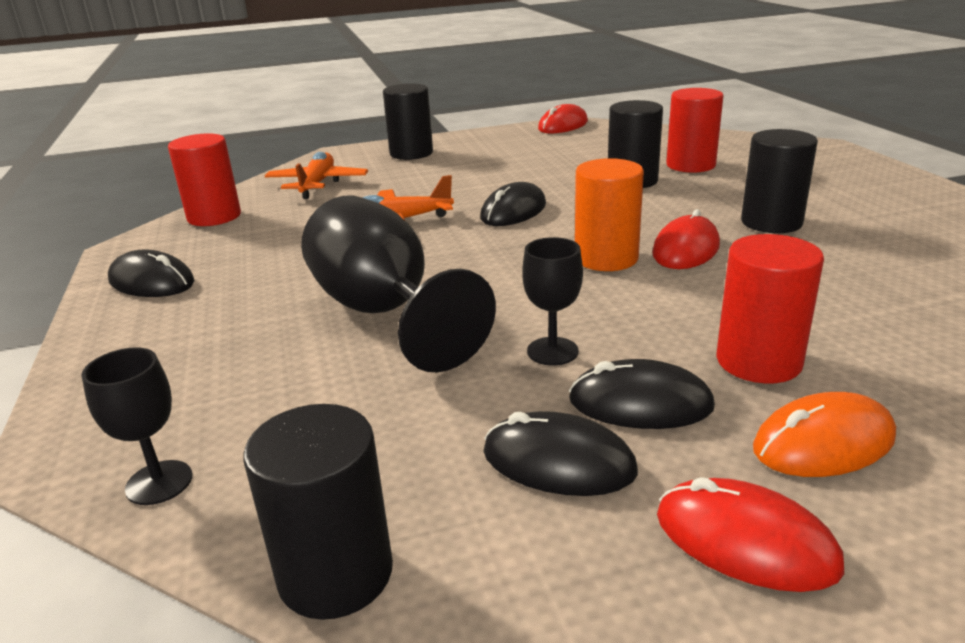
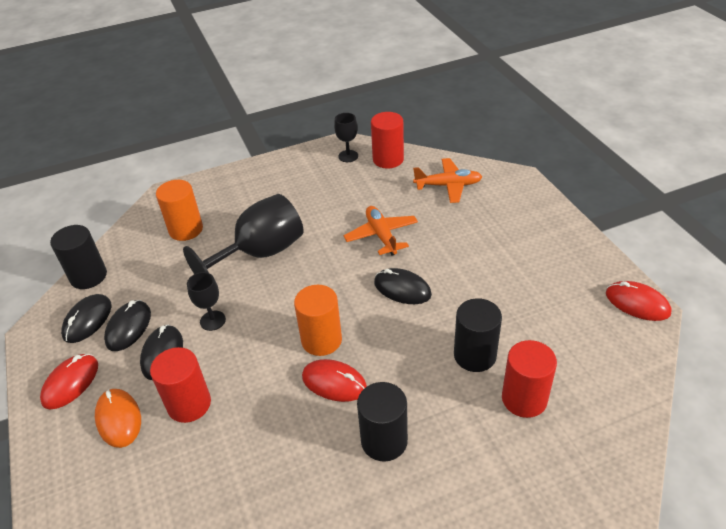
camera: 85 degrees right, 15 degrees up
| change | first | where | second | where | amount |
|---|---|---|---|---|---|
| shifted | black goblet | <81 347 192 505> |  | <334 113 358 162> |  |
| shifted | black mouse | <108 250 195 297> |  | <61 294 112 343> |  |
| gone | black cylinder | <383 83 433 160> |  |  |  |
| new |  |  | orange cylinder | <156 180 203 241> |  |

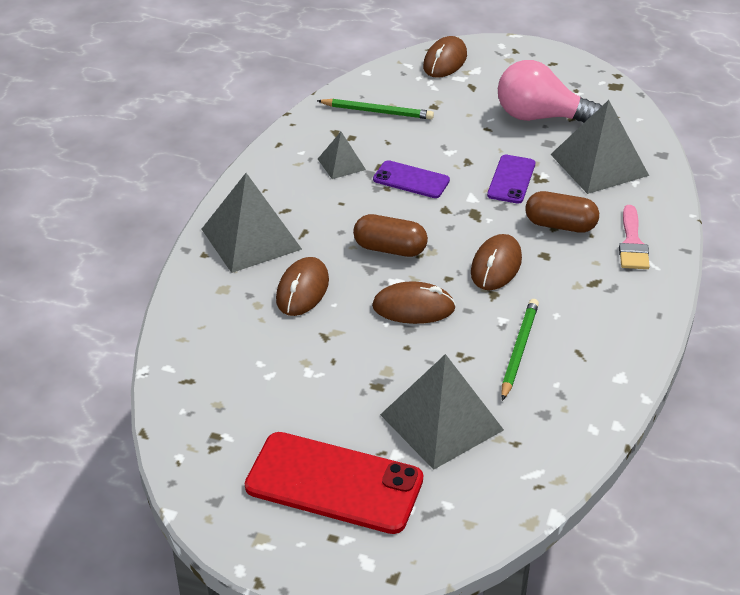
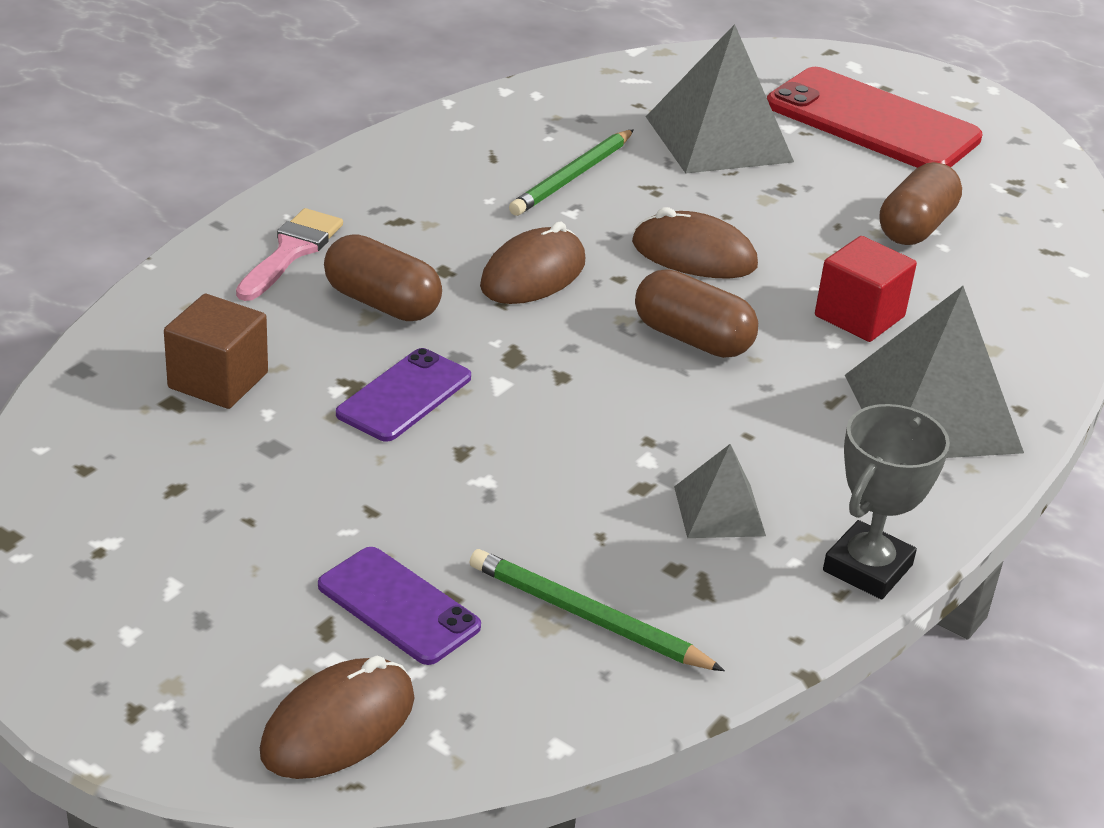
camera: 165 degrees left, 5 degrees down
| change | first | where | second | where | amount |
|---|---|---|---|---|---|
| swapped | brown mouse | <276 257 329 316> | red cube | <815 236 917 342> |  |
| shifted | purple phone | <373 160 450 198> |  | <318 547 481 665> |  |
| gone | pink light bulb | <498 60 602 123> |  |  |  |
| swapped | grey pyramid | <550 100 649 194> | brown cube | <164 294 268 409> |  |
| new |  |  | grey trophy | <823 404 950 599> |  |
| new |  |  | brown capsule | <879 162 962 245> |  |

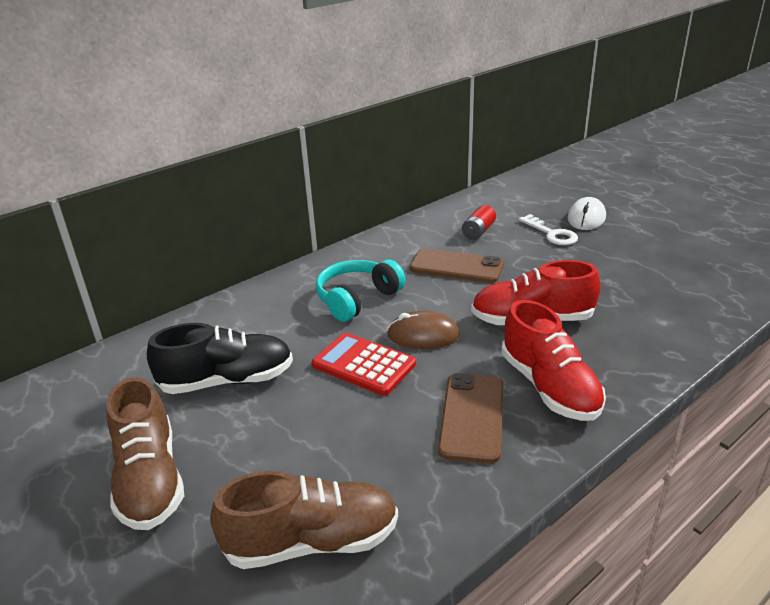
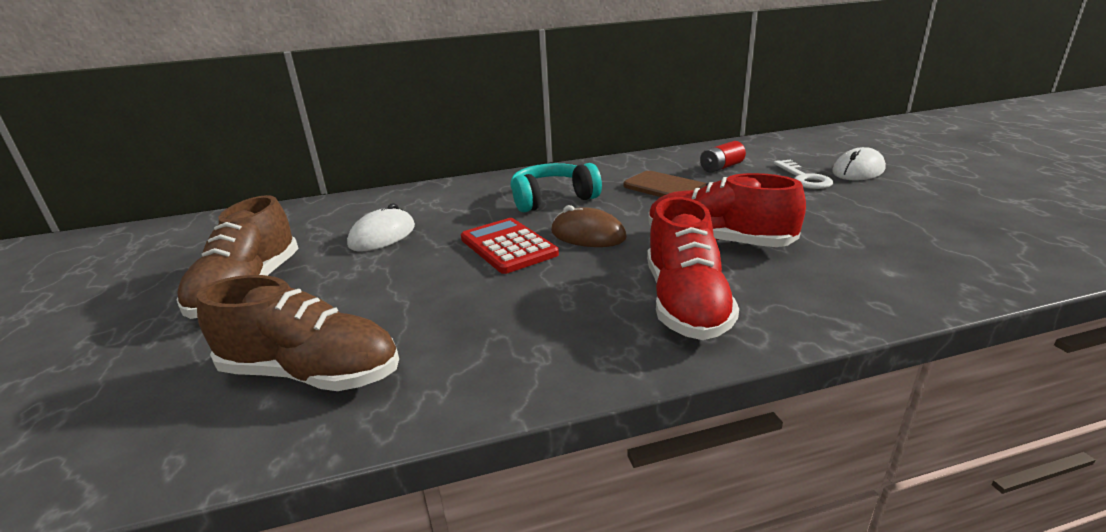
camera: 25 degrees right, 5 degrees down
| change | first | where | second | where | amount |
|---|---|---|---|---|---|
| swapped | black shoe | <147 323 293 394> | white mouse | <347 203 415 252> |  |
| gone | brown phone | <438 373 503 463> |  |  |  |

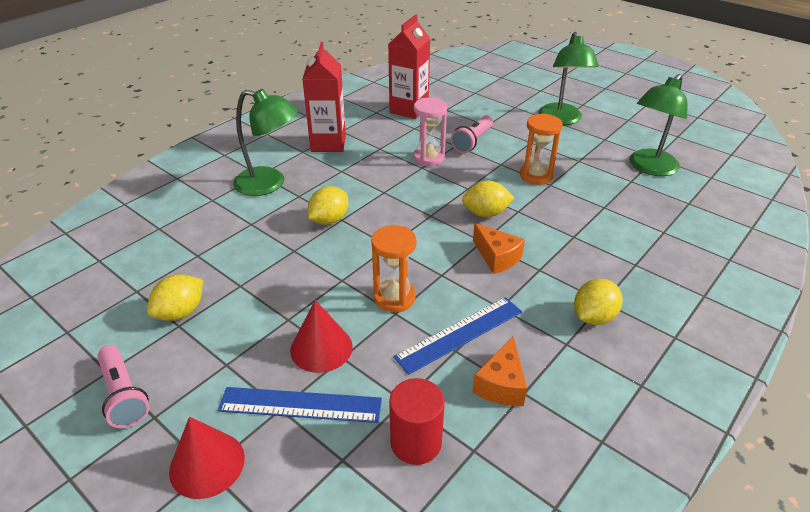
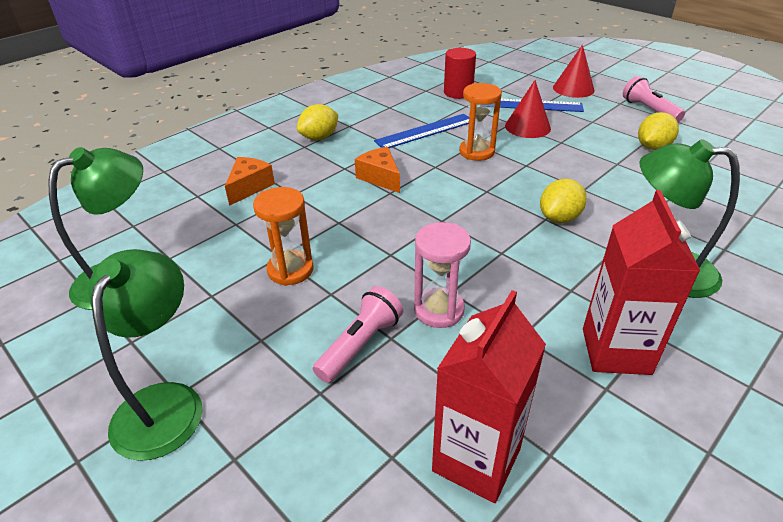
camera: 175 degrees left, 0 degrees up
| change | first | where | second | where | amount |
|---|---|---|---|---|---|
| gone | yellow lemon | <462 181 514 217> |  |  |  |
| shifted | orange cheese | <472 336 527 406> |  | <225 157 275 206> |  |

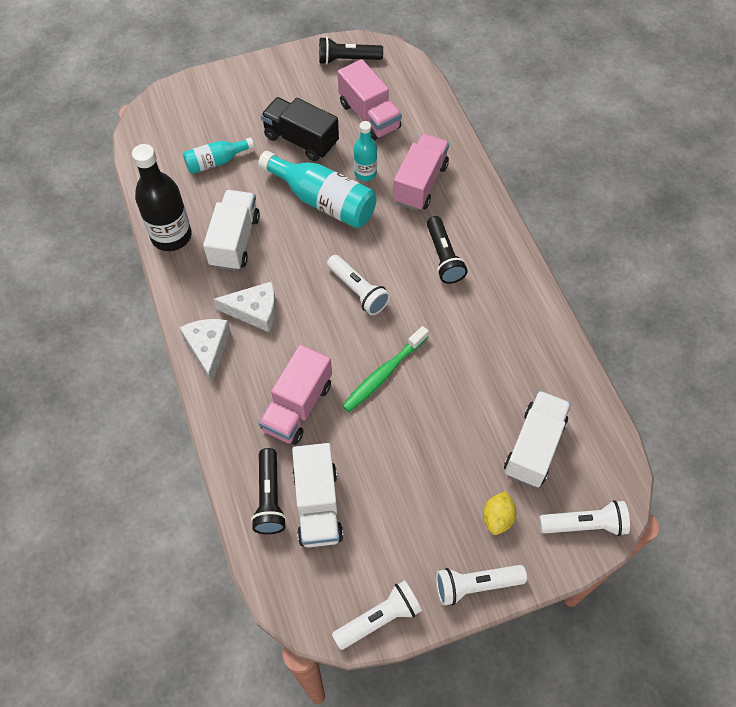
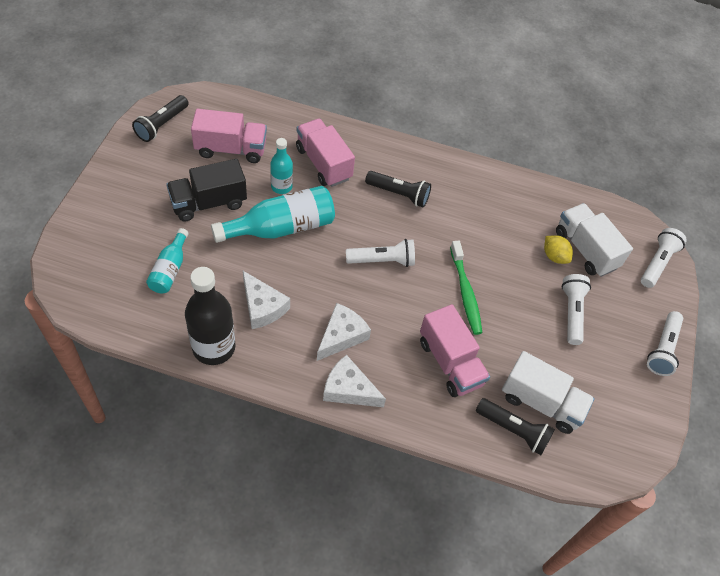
camera: 60 degrees left, 5 degrees down
| change | first | where | second | where | amount |
|---|---|---|---|---|---|
| swapped | white truck | <203 190 260 271> | white cheese | <243 271 290 329> |  |
| shifted | white flashlight | <332 580 422 650> |  | <562 274 591 345> |  |
| shifted | yellow lemon | <483 491 516 535> |  | <544 235 573 264> |  |

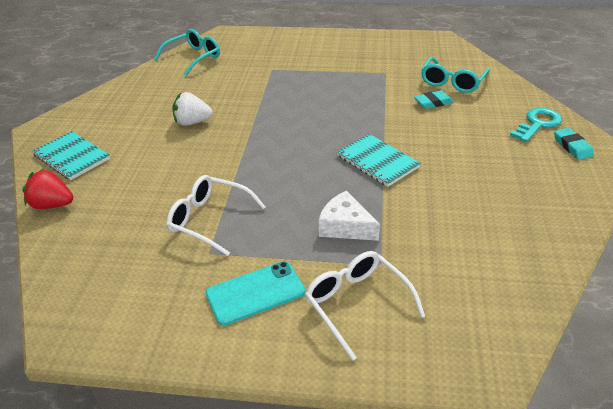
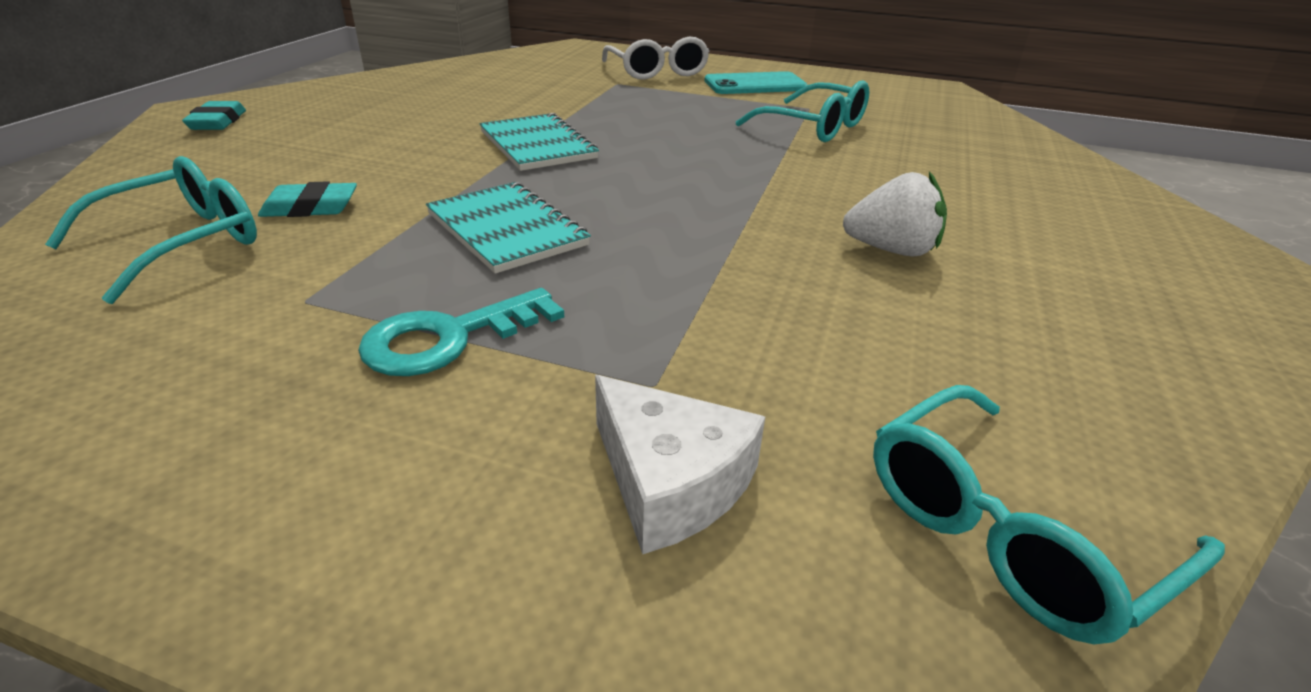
camera: 170 degrees left, 5 degrees down
| change | first | where | second | where | amount |
|---|---|---|---|---|---|
| gone | red strawberry | <22 169 73 209> |  |  |  |
| shifted | turquoise notebook | <32 131 110 180> |  | <426 182 591 274> |  |
| repainted | white glasses | <167 175 265 256> | turquoise glasses | <736 80 869 142> |  |
| shifted | white cheese | <319 191 380 241> |  | <595 375 765 554> |  |
| shifted | turquoise key | <510 108 562 142> |  | <358 288 564 376> |  |

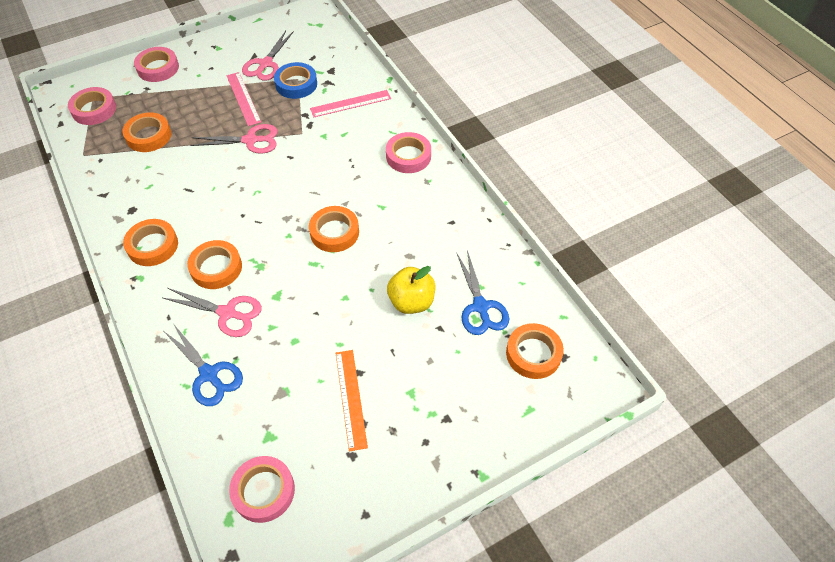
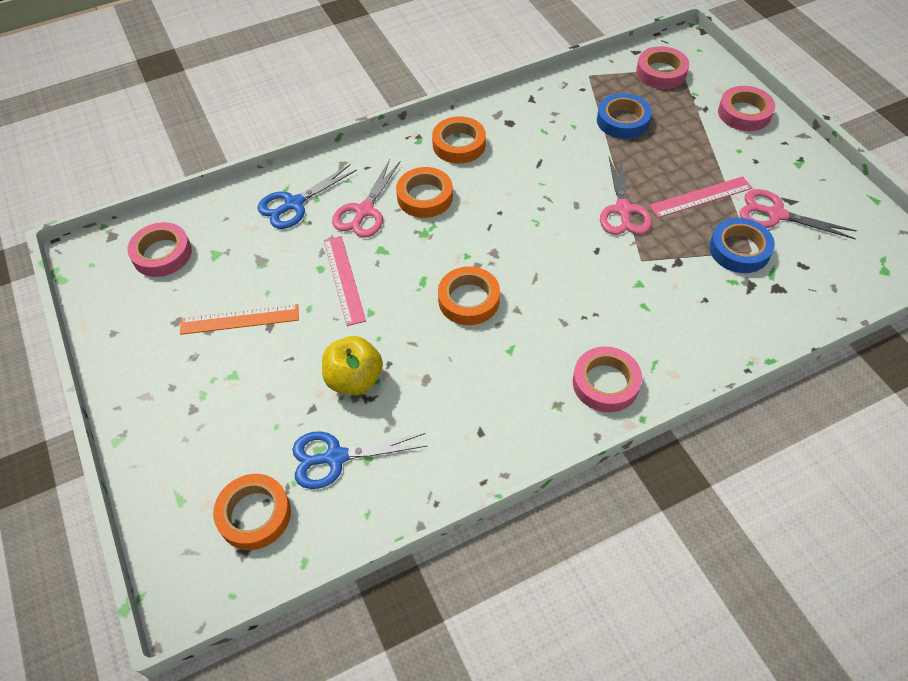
camera: 95 degrees right, 0 degrees up
| change | first | where | second | where | amount |
|---|---|---|---|---|---|
| repainted | orange tape | <123 112 171 152> | blue tape | <597 93 652 139> |  |
| shifted | pink ruler | <310 90 391 117> |  | <324 236 366 326> |  |

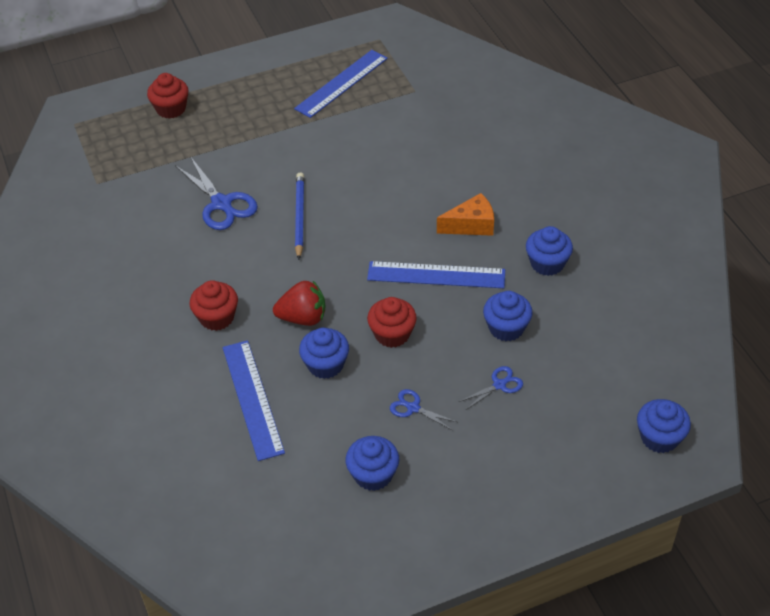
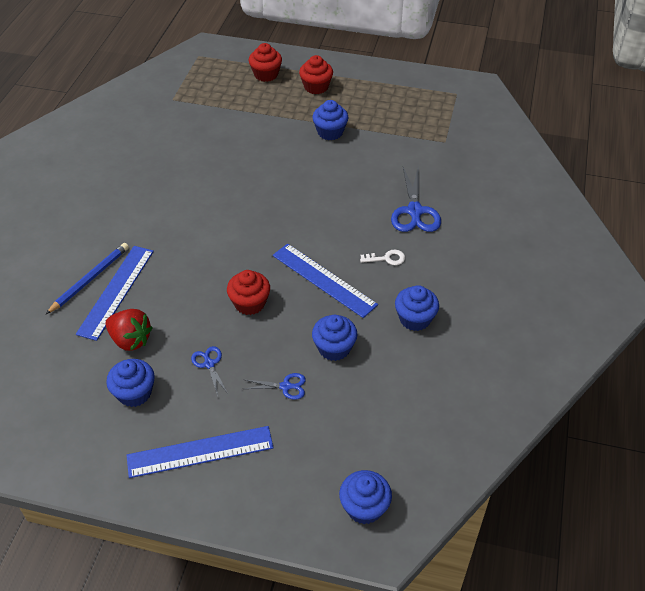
camera: 35 degrees right, 0 degrees up
| change | first | where | second | where | amount |
|---|---|---|---|---|---|
| shifted | blue scissors | <175 158 258 230> |  | <391 165 441 232> |  |
| shifted | red cupcake | <190 280 238 331> |  | <299 55 333 94> |  |
| shifted | red strawberry | <273 281 325 326> |  | <105 309 153 351> |  |
| shifted | blue ruler | <294 50 388 118> |  | <127 426 274 478> |  |
| shifted | blue pencil | <295 172 304 260> |  | <46 243 129 314> |  |
| shifted | blue cupcake | <299 328 349 379> |  | <312 100 348 140> |  |
| swapped | orange cheese | <437 193 494 236> | white key | <360 250 405 265> |  |

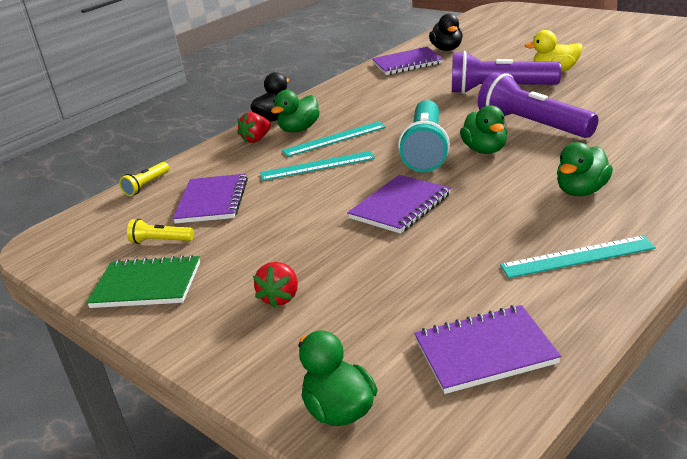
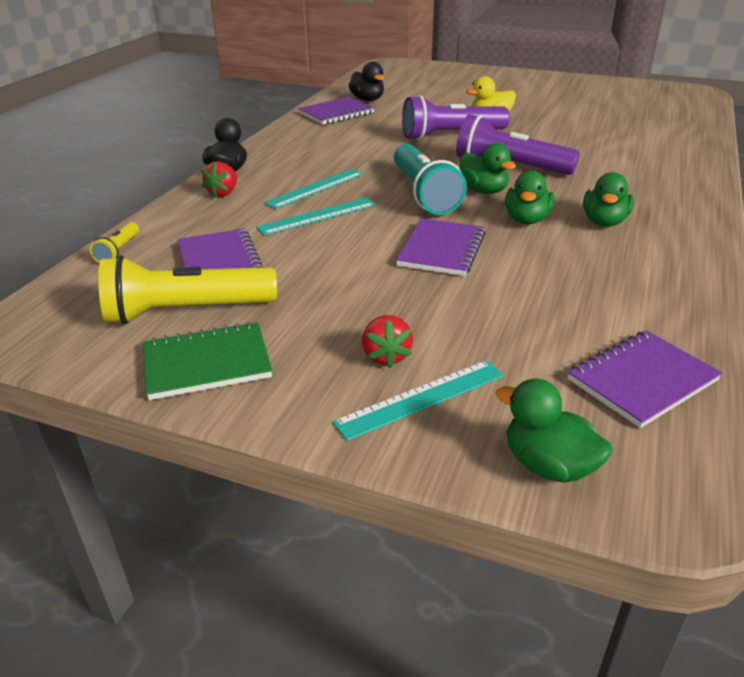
camera: 25 degrees left, 5 degrees up
| change | first | where | second | where | amount |
|---|---|---|---|---|---|
| scaled | yellow flashlight | <127 219 194 244> |  | <98 255 277 324> | x2.16 |
| shifted | green duck | <271 90 320 133> |  | <505 171 554 224> |  |
| shifted | turquoise ruler | <500 235 656 278> |  | <332 360 504 441> |  |

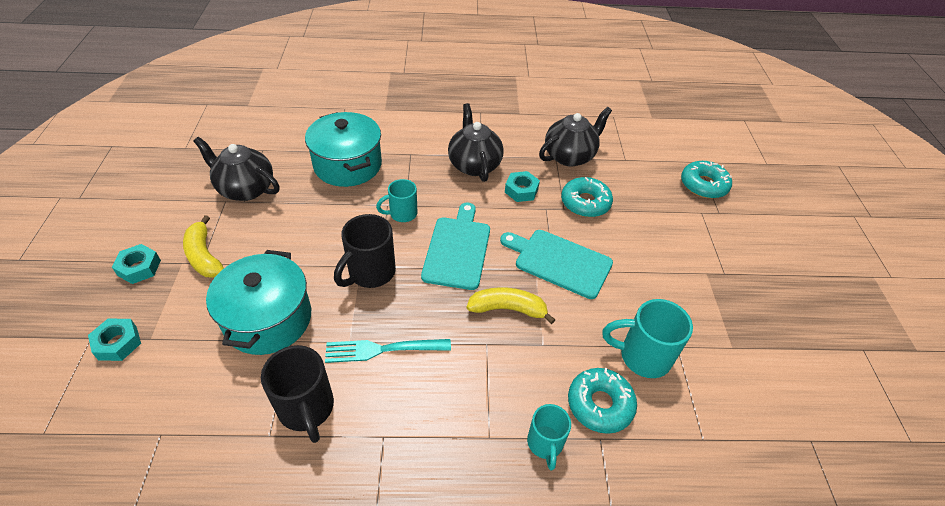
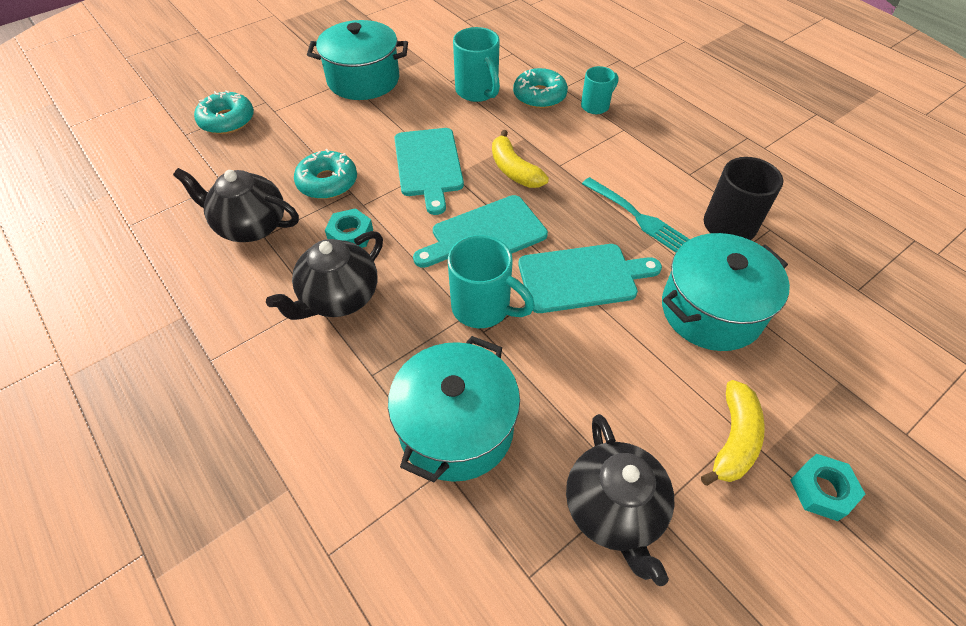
camera: 125 degrees left, 5 degrees up
| change | first | where | second | where | amount |
|---|---|---|---|---|---|
| gone | turquoise nut | <88 319 141 361> |  |  |  |
| swapped | black mug | <334 214 396 288> | turquoise cutting board | <518 244 662 313> |  |
| scaled | turquoise mug | <376 179 417 222> |  | <448 235 535 328> | x1.56 |
| new |  |  | turquoise pot | <307 20 408 100> |  |

